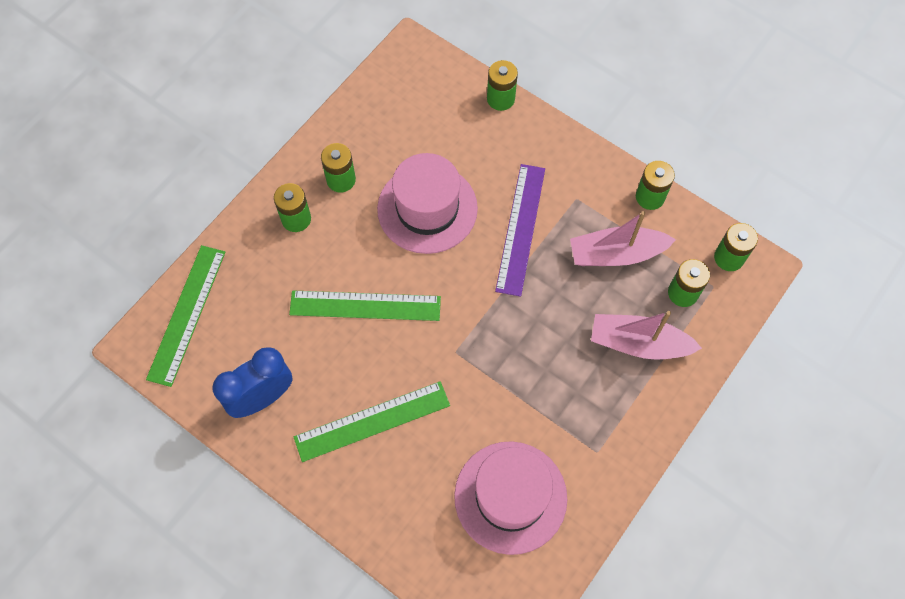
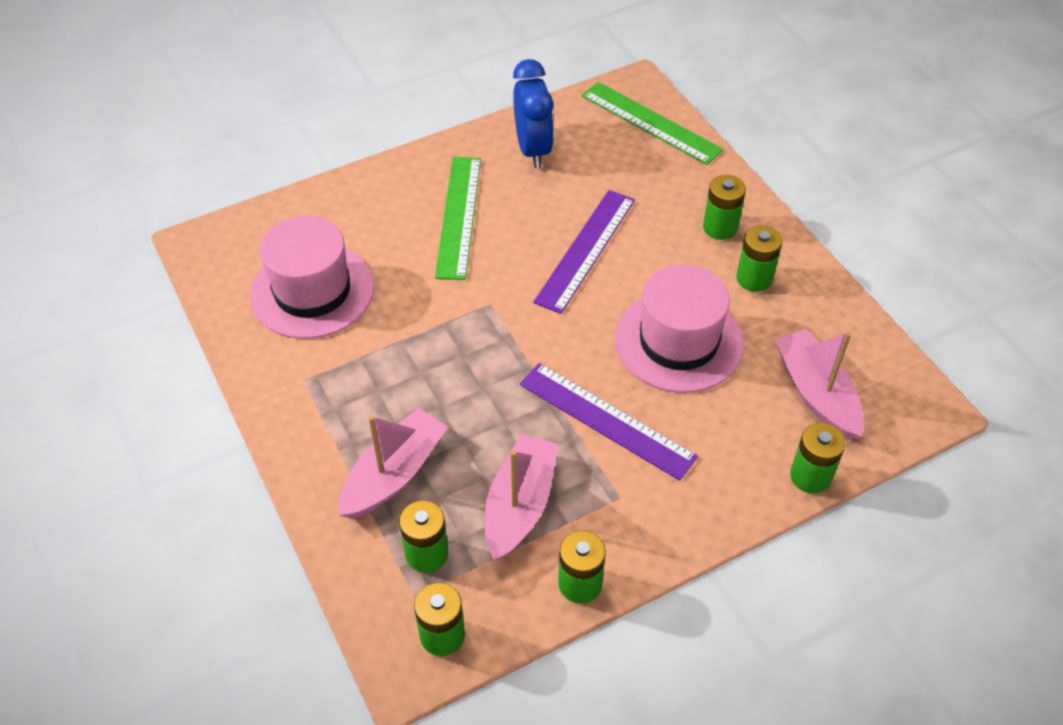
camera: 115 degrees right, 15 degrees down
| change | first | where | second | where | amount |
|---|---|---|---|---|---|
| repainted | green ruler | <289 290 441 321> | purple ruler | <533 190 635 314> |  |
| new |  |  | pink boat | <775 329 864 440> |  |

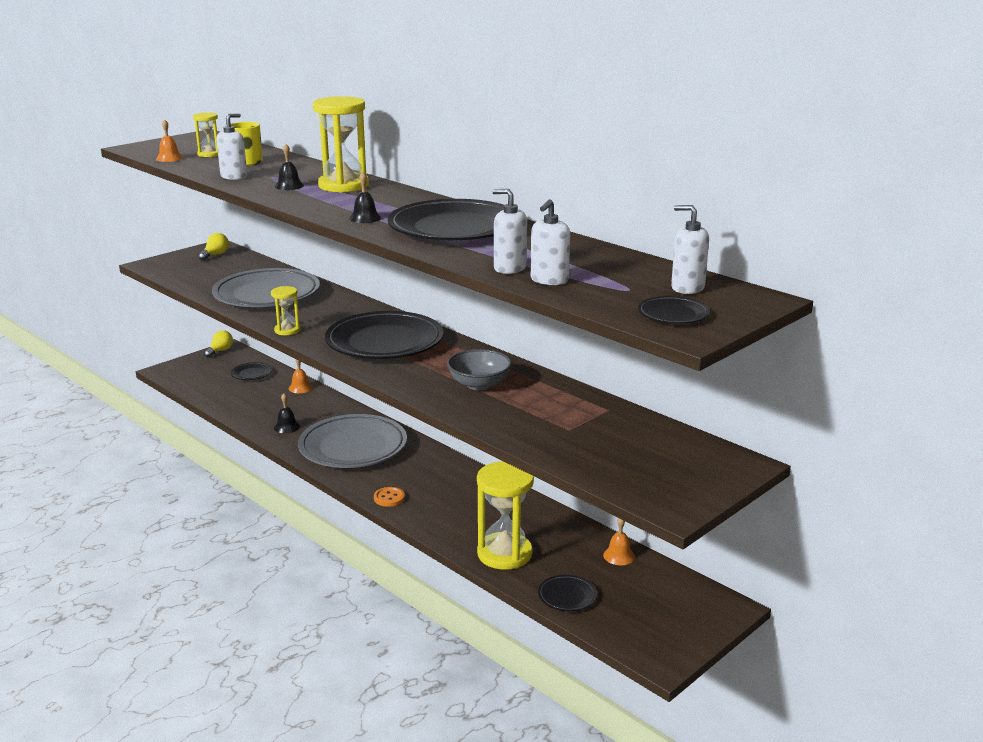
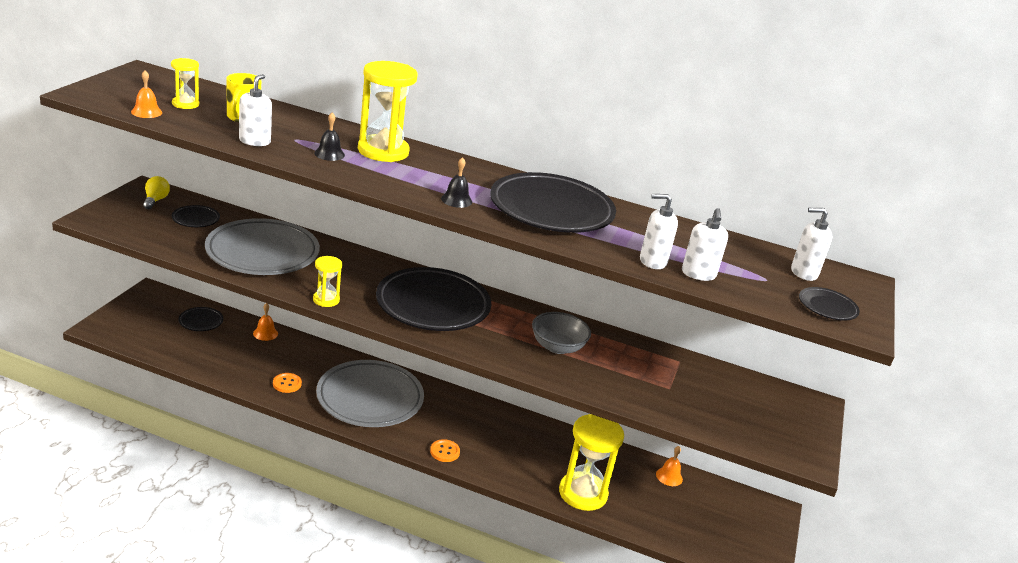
camera: 30 degrees left, 5 degrees up
| change | first | where | second | where | amount |
|---|---|---|---|---|---|
| gone | yellow light bulb | <204 330 233 358> |  |  |  |
| swapped | black bell | <274 393 300 433> | orange button | <273 373 302 393> |  |
| shifted | black plate | <538 575 597 611> |  | <172 205 220 227> |  |

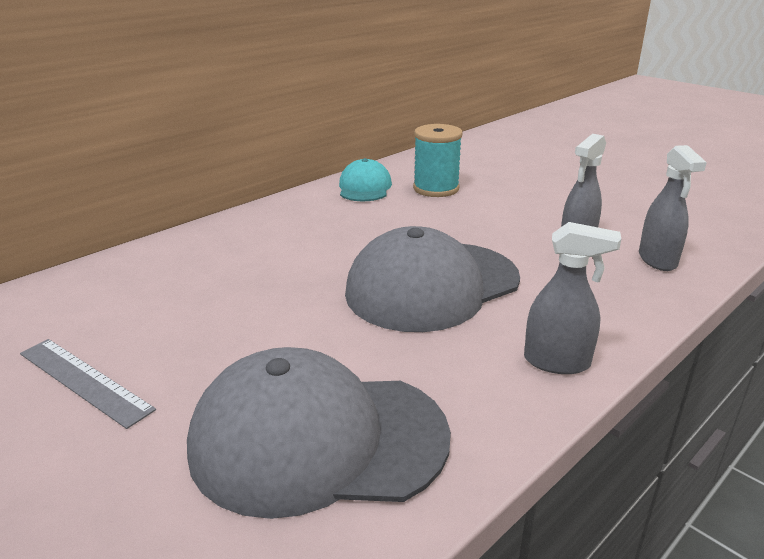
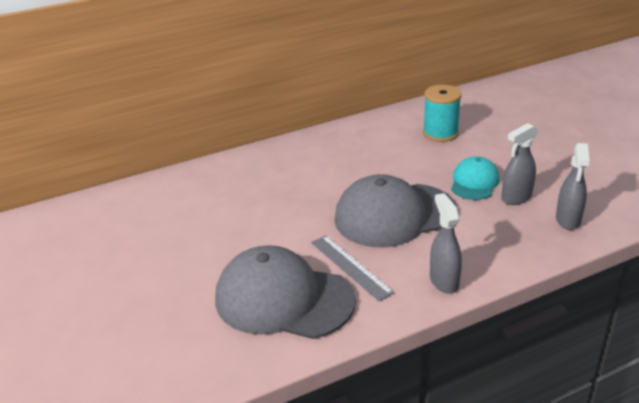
camera: 20 degrees right, 5 degrees up
| change | first | where | second | where | amount |
|---|---|---|---|---|---|
| shifted | grey ruler | <20 339 156 429> |  | <311 235 395 302> |  |
| shifted | turquoise cap | <339 158 392 201> |  | <451 156 499 200> |  |
| rotated | grey spray bottle | <524 222 621 374> |  | <430 193 462 294> | 135 degrees counterclockwise |

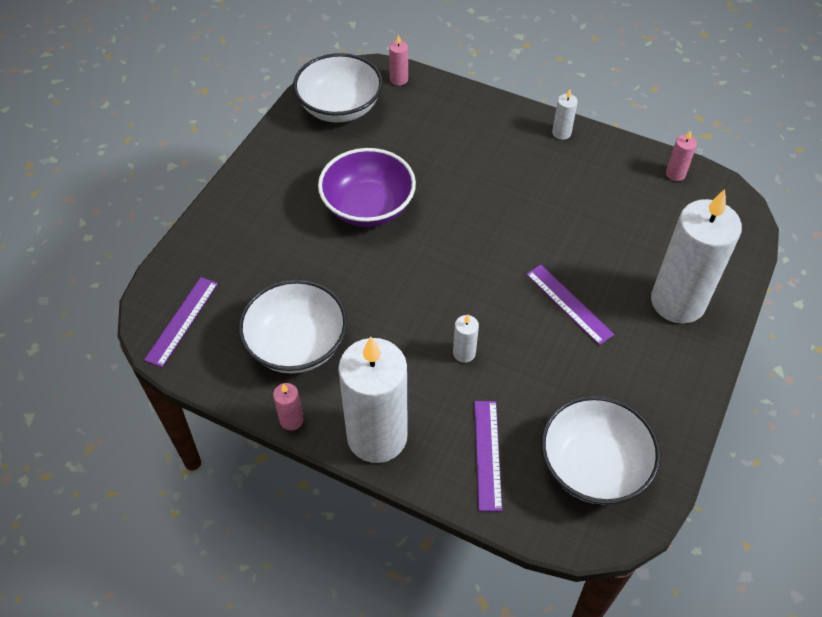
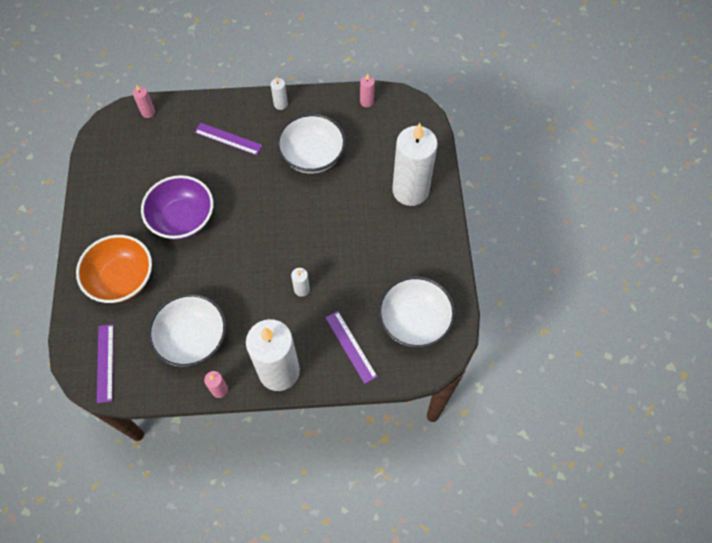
camera: 30 degrees left, 10 degrees up
| change | first | where | second | where | amount |
|---|---|---|---|---|---|
| shifted | white bowl | <293 53 383 122> |  | <277 114 346 174> |  |
| shifted | purple ruler | <526 265 614 345> |  | <194 123 263 155> |  |
| new |  |  | orange bowl | <76 235 152 303> |  |

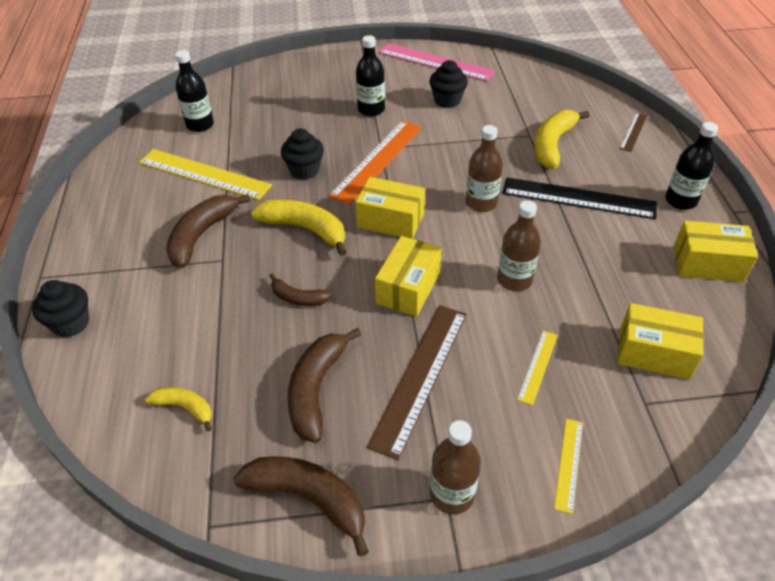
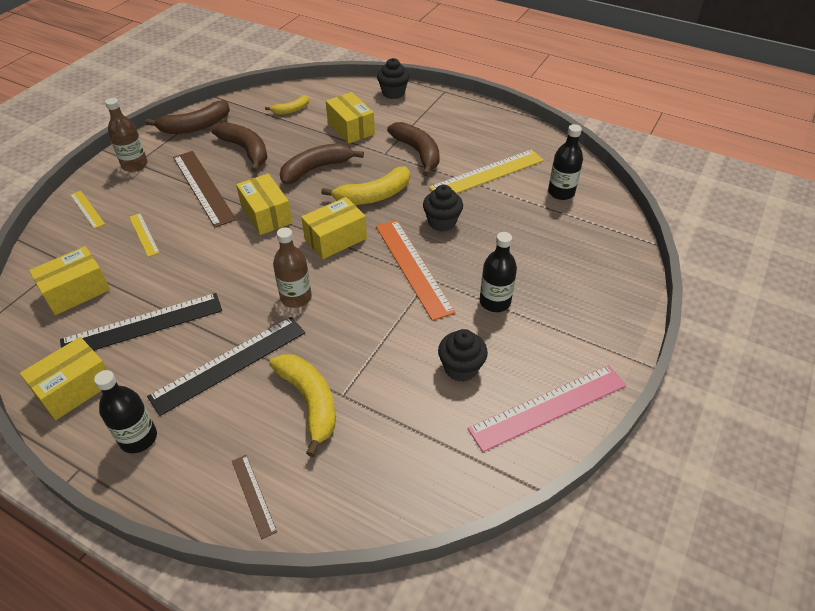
camera: 125 degrees right, 0 degrees up
| change | first | where | second | where | amount |
|---|---|---|---|---|---|
| scaled | brown banana | <270 273 332 306> |  | <280 143 364 184> | x1.75 |
| gone | brown bottle | <497 200 541 291> |  |  |  |
| new |  |  | black ruler | <60 293 222 350> |  |
| new |  |  | yellow box | <326 92 375 144> |  |

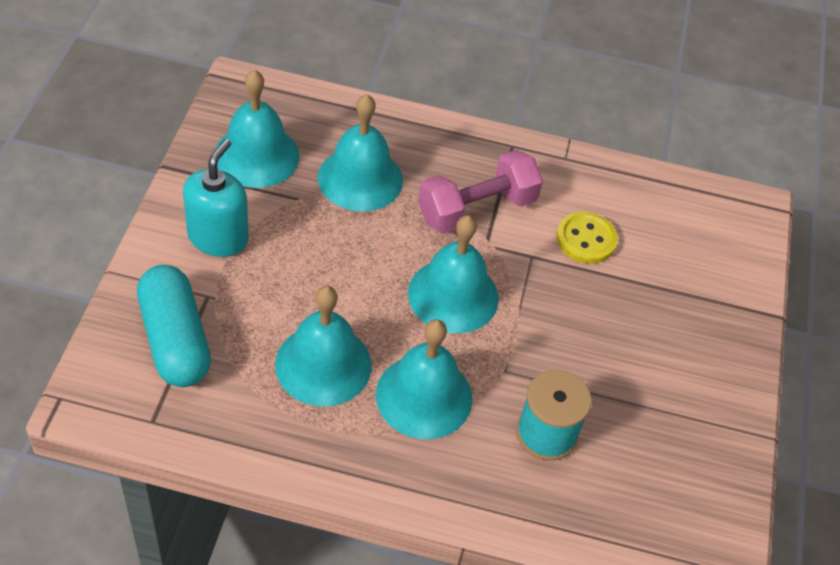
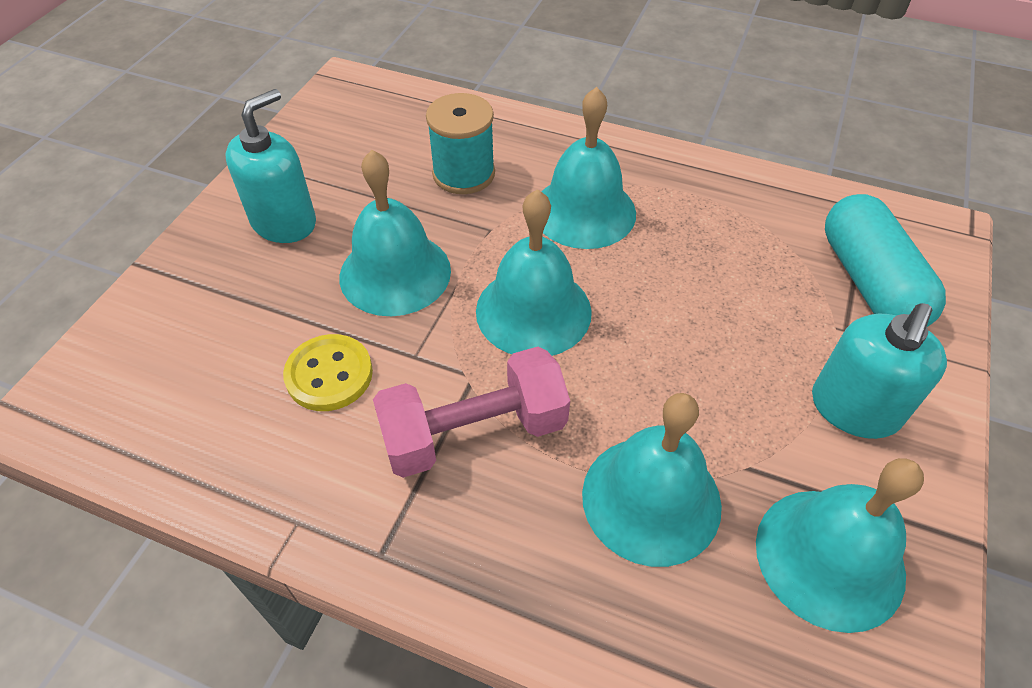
camera: 165 degrees left, 0 degrees up
| change | first | where | second | where | amount |
|---|---|---|---|---|---|
| shifted | turquoise bell | <275 286 372 406> |  | <340 150 451 316> |  |
| new |  |  | turquoise soap dispenser | <226 89 316 243> |  |

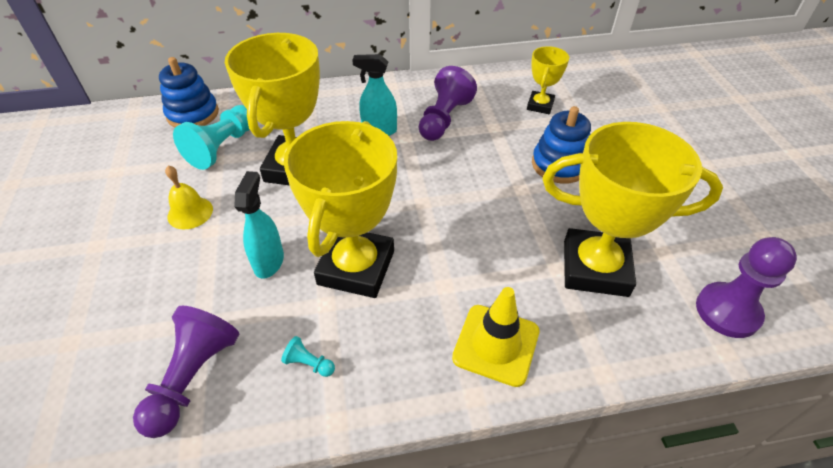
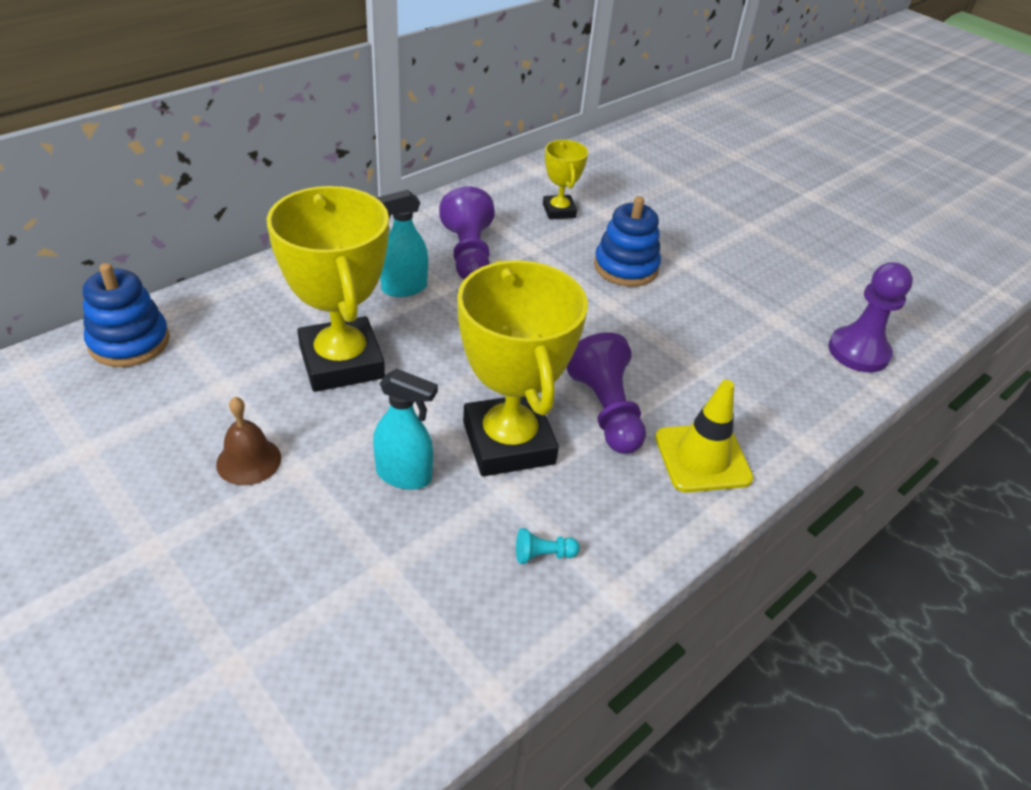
camera: 35 degrees left, 5 degrees down
| change | first | where | second | where | amount |
|---|---|---|---|---|---|
| shifted | purple pawn | <133 306 239 438> |  | <566 332 646 454> |  |
| repainted | yellow bell | <165 166 213 229> | brown bell | <216 397 281 485> |  |
| gone | turquoise pawn | <173 105 250 170> |  |  |  |
| rotated | turquoise spray bottle | <234 171 284 279> |  | <373 369 438 490> | 135 degrees clockwise |
| gone | yellow trophy | <543 122 723 297> |  |  |  |

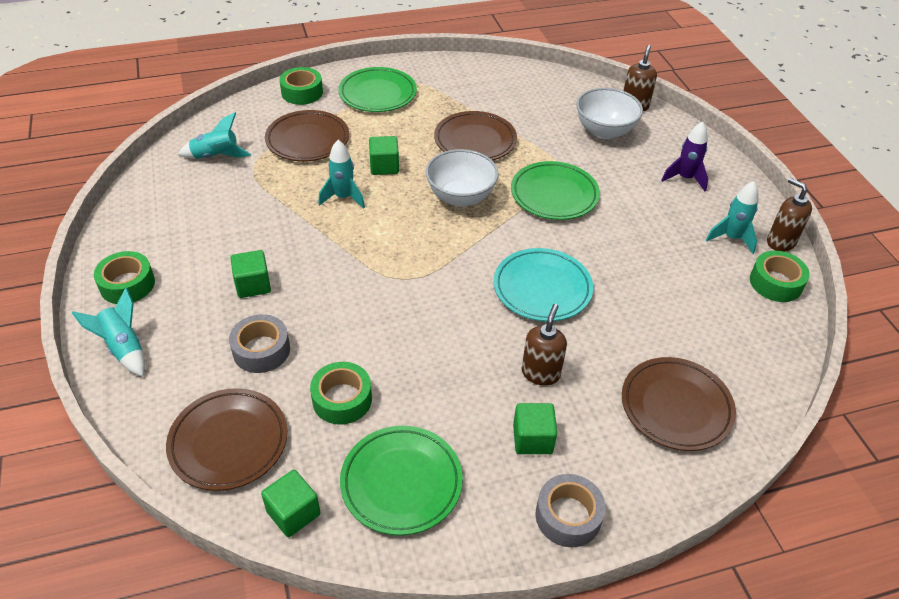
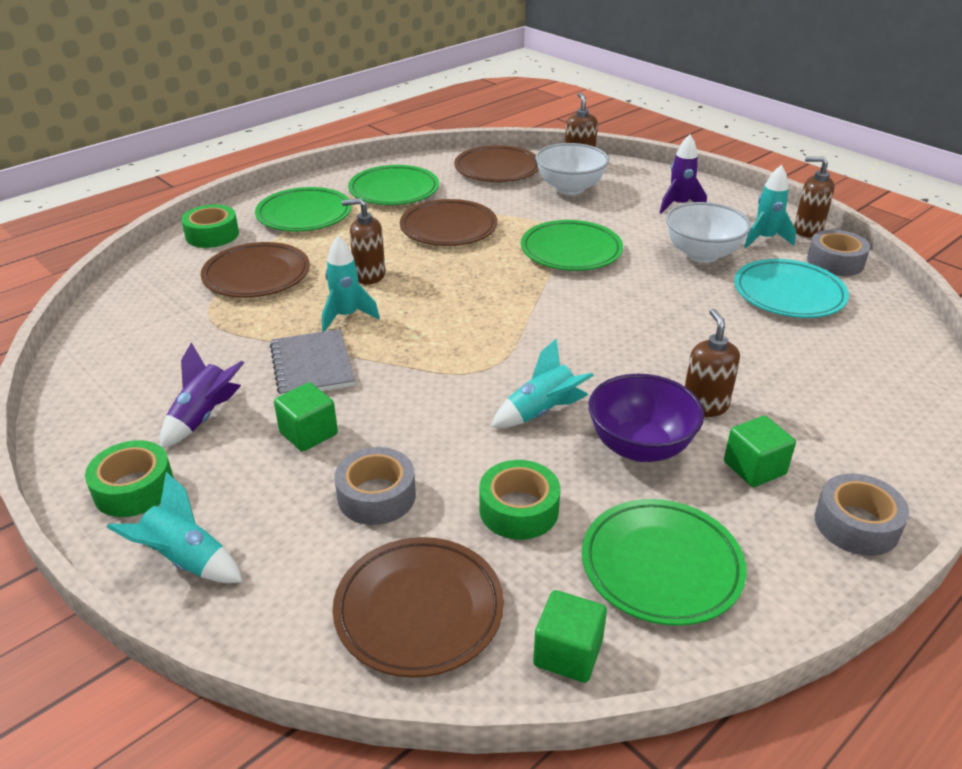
camera: 25 degrees left, 10 degrees down
| change | first | where | second | where | amount |
|---|---|---|---|---|---|
| shifted | turquoise rocket | <178 112 251 159> |  | <491 338 594 428> |  |
| swapped | green cube | <369 136 399 175> | brown soap dispenser | <342 198 385 285> |  |
| shifted | white bowl | <426 149 499 207> |  | <666 202 751 263> |  |
| shifted | turquoise plate | <494 248 593 322> |  | <734 259 849 318> |  |
| shifted | brown plate | <622 357 736 451> |  | <454 145 539 182> |  |
| repainted | green tape | <750 251 810 302> | grey tape | <807 230 870 276> |  |
| new |  |  | purple rocket | <160 342 244 448> |  |
| new |  |  | grey notebook | <270 329 355 395> |  |
| new |  |  | green plate | <348 165 439 205> |  |
| new |  |  | purple bowl | <589 374 704 462> |  |

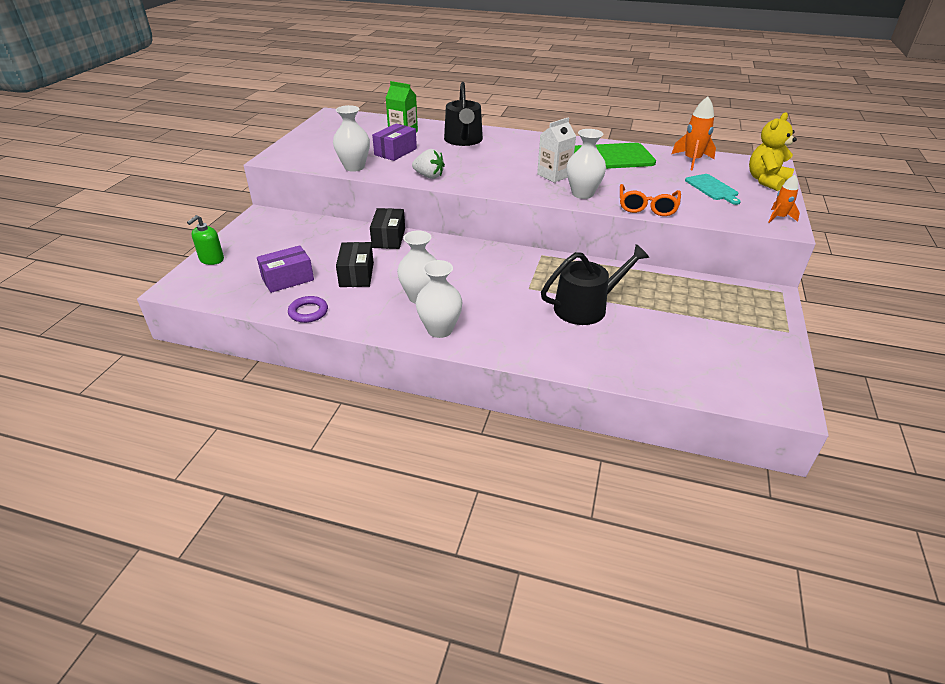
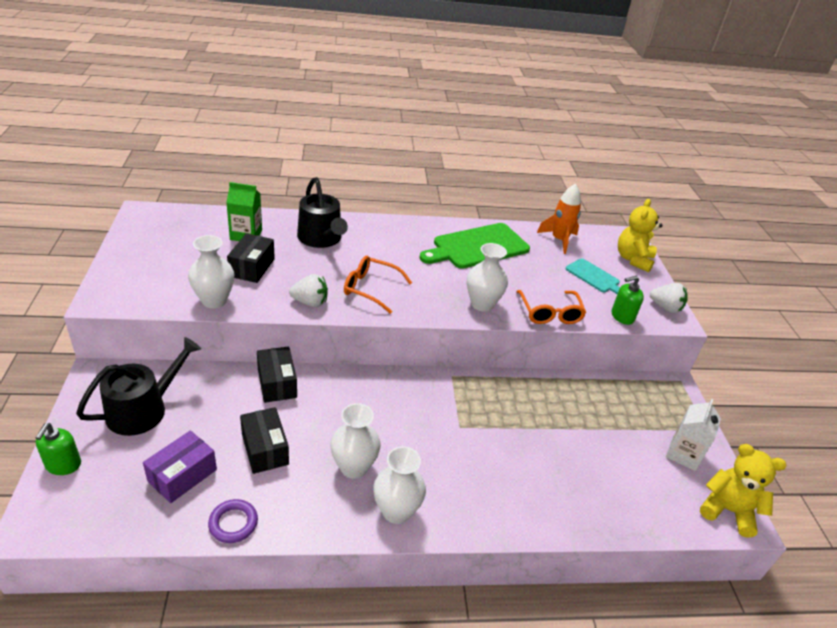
camera: 25 degrees left, 0 degrees up
| change | first | where | second | where | amount |
|---|---|---|---|---|---|
| repainted | purple box | <372 123 417 161> | black box | <227 233 275 283> |  |
| shifted | white carton | <537 117 576 183> |  | <666 399 721 471> |  |
| shifted | black watering can | <541 244 649 325> |  | <76 337 201 436> |  |
| swapped | orange rocket | <769 175 800 223> | white strawberry | <650 283 688 313> |  |
| new |  |  | orange glasses | <344 256 412 314> |  |
| new |  |  | green soap dispenser | <612 276 644 325> |  |
| new |  |  | yellow teddy bear | <700 444 786 538> |  |

